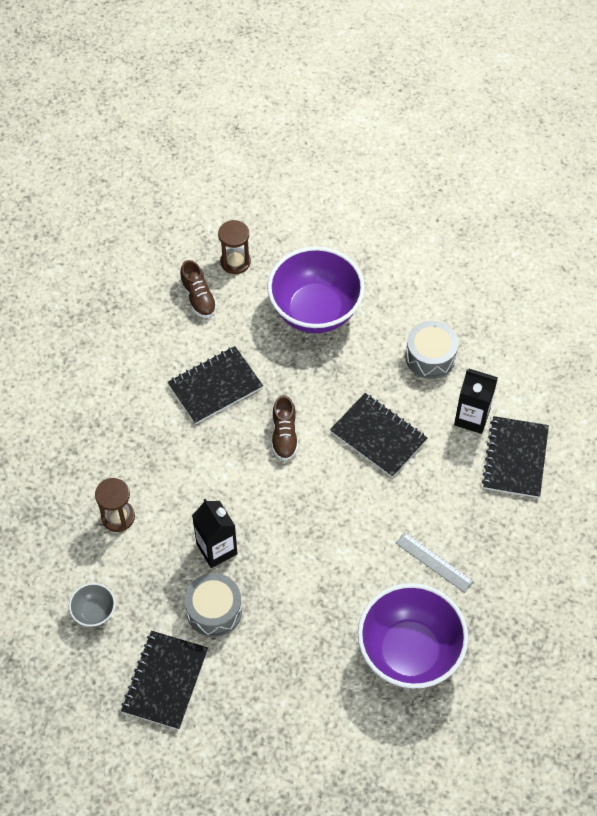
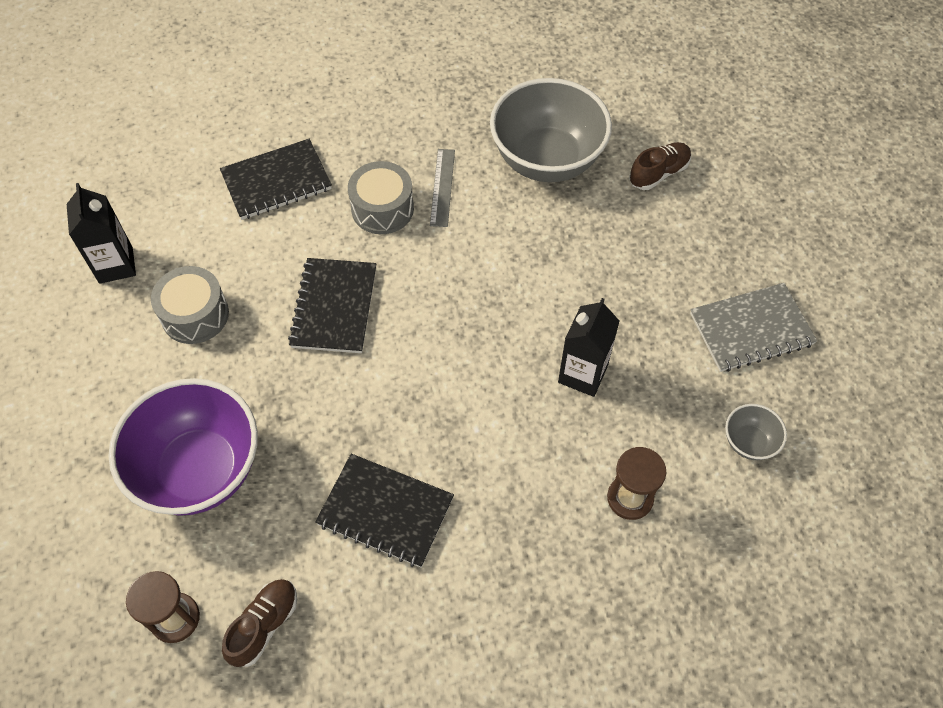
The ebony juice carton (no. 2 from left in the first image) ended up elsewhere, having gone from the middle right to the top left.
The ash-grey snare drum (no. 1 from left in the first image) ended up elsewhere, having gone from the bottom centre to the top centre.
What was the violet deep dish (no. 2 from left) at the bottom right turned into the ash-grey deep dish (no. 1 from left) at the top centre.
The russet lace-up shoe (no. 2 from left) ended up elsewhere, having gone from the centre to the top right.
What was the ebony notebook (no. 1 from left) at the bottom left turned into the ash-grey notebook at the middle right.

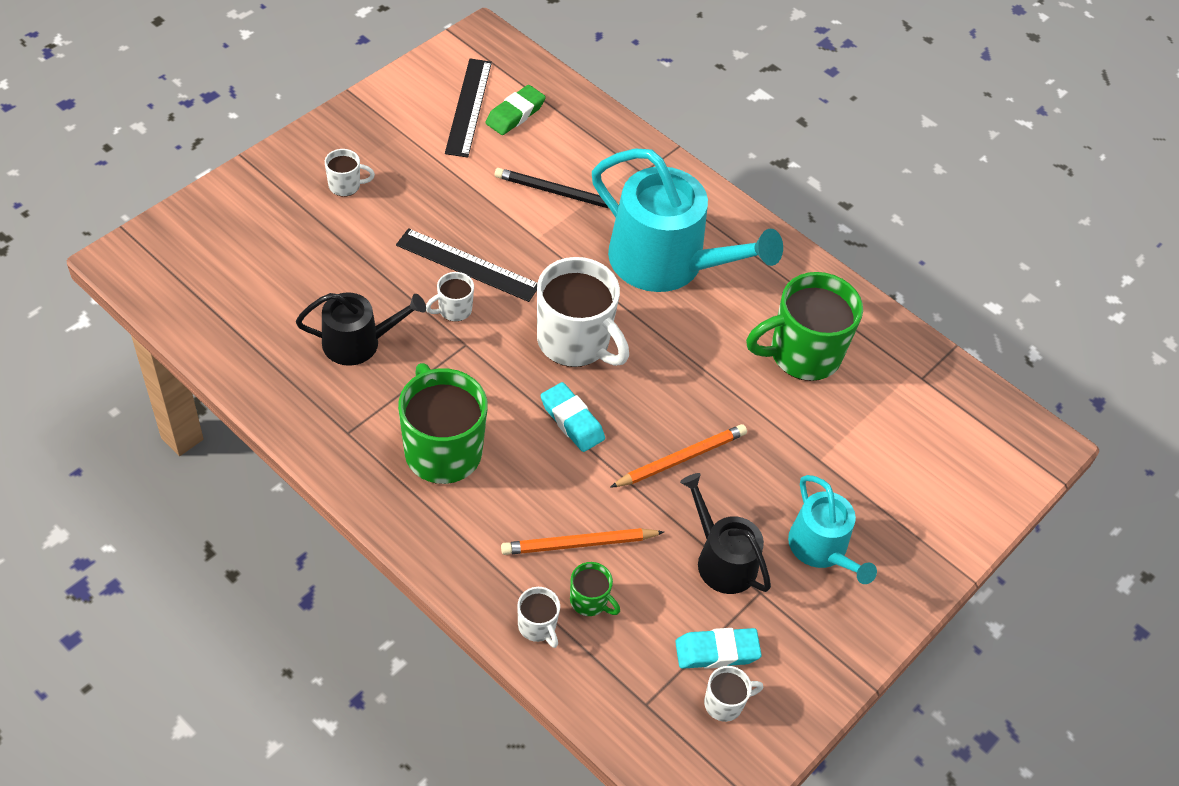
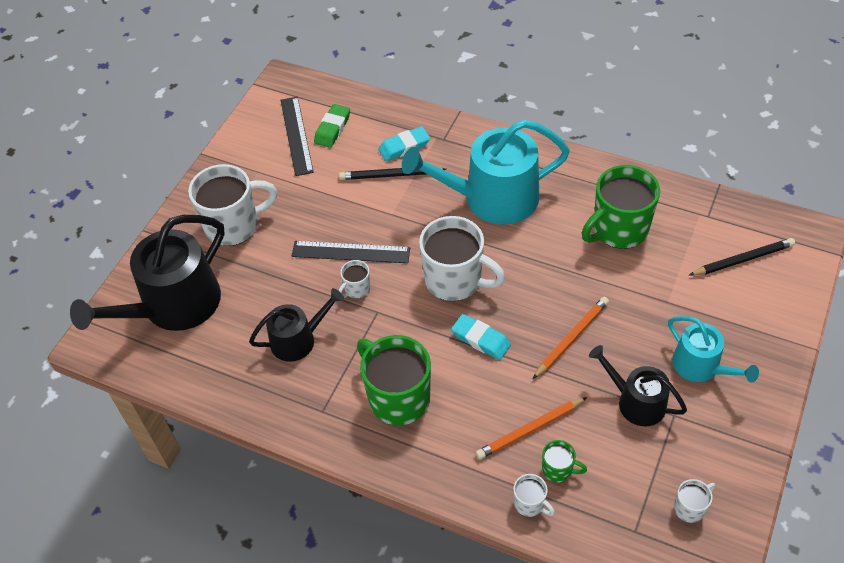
The second view gained the ebony sprinkling can (no. 1 from left) at the middle left.
The size of the pure white coffee mug (no. 1 from left) at the top left changed by a factor of 2.17.
The teal pencil eraser (no. 2 from left in the first image) ended up elsewhere, having gone from the bottom centre to the top centre.
The teal sprinkling can (no. 1 from left) at the top centre ended up facing another way, 150 degrees clockwise from before.
The second view gained the ebony wooden pencil (no. 2 from left) at the middle right.

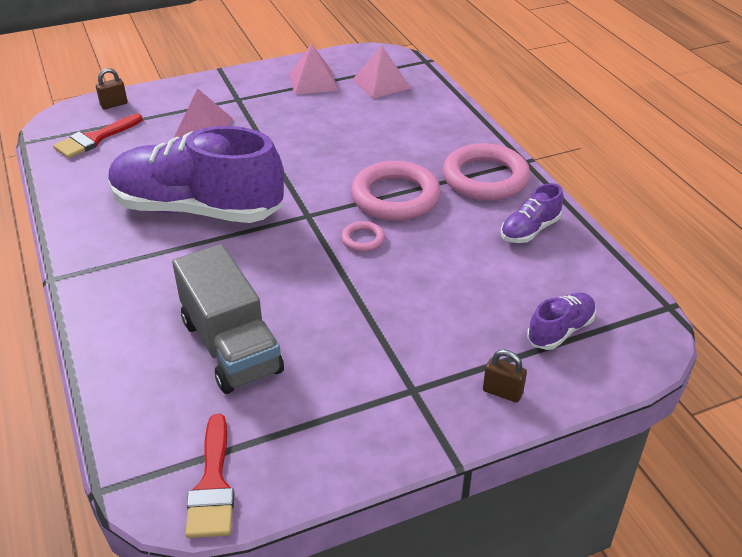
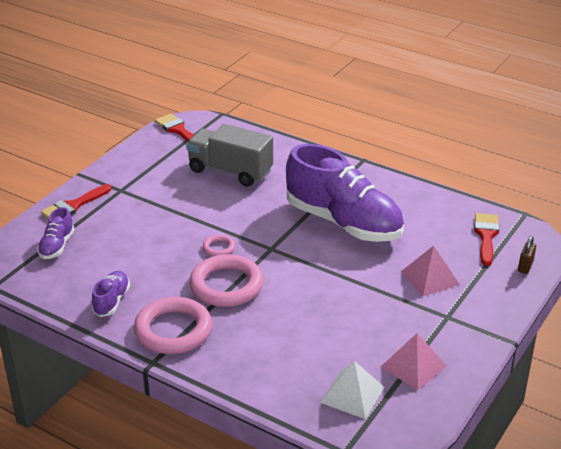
Where the russet small lock (no. 2 from left) stood at the bottom right, the crimson brush (no. 1 from left) came to stand at the middle left.
The violet lace-up shoe (no. 1 from left in the first image) at the top left ended up facing another way, 60 degrees clockwise from before.
What was the rose-pink solid pyramid (no. 3 from left) at the top centre turned into the pure white solid pyramid at the bottom centre.

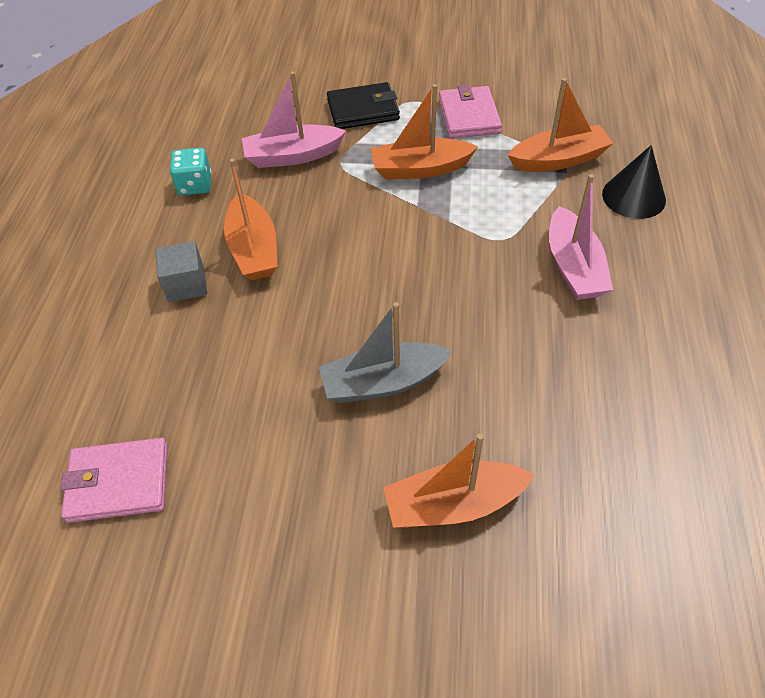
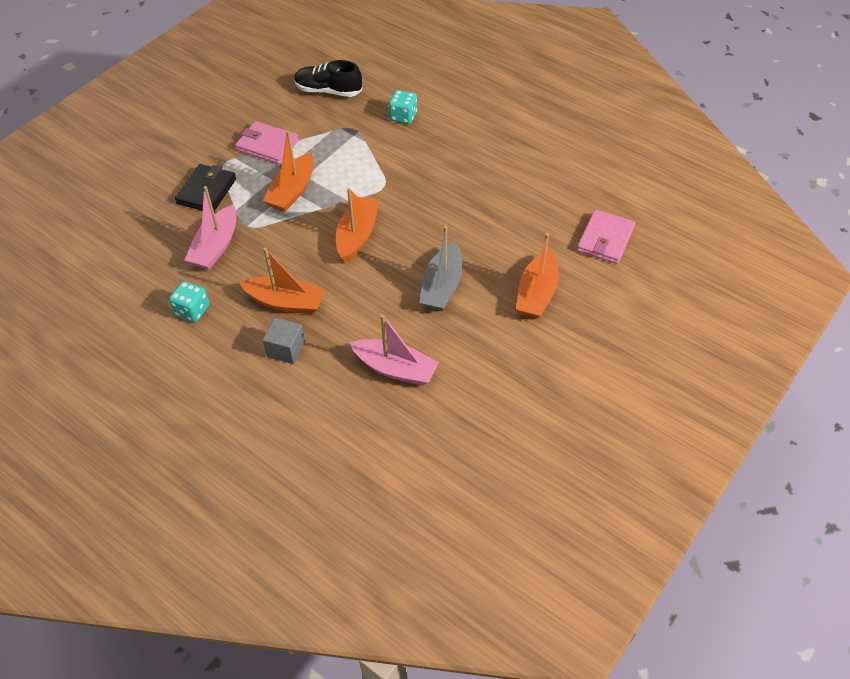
The second view gained the ebony lace-up shoe at the top centre.
The orange-coloured sailboat (no. 4 from left in the first image) ended up elsewhere, having gone from the top right to the top centre.
The rose-pink sailboat (no. 2 from left) ended up elsewhere, having gone from the middle right to the centre.
Where the ebony cone shape stood at the top right, the teal die (no. 2 from left) came to stand at the top centre.
The rose-pink wallet (no. 1 from left in the first image) ended up elsewhere, having gone from the bottom left to the middle right.

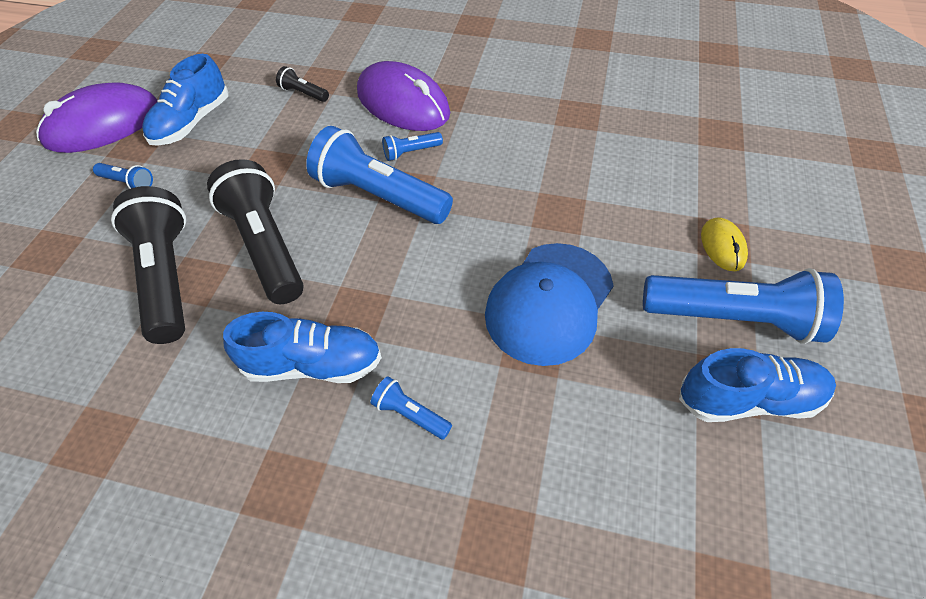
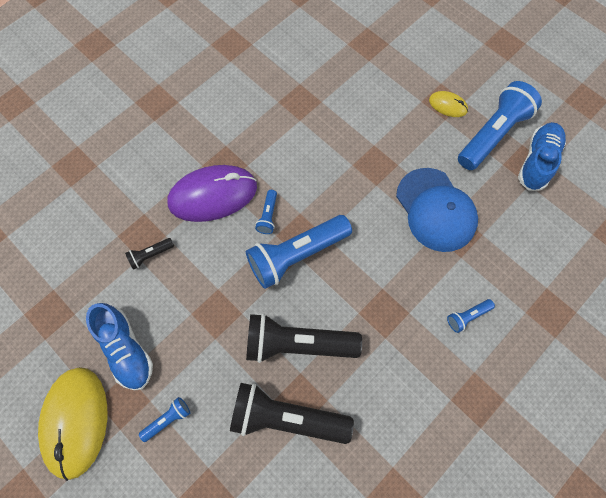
What was the violet PC mouse (no. 1 from left) at the top left turned into the golden PC mouse (no. 1 from left) at the bottom left.
The second view lost the blue lace-up shoe (no. 2 from left) at the middle left.

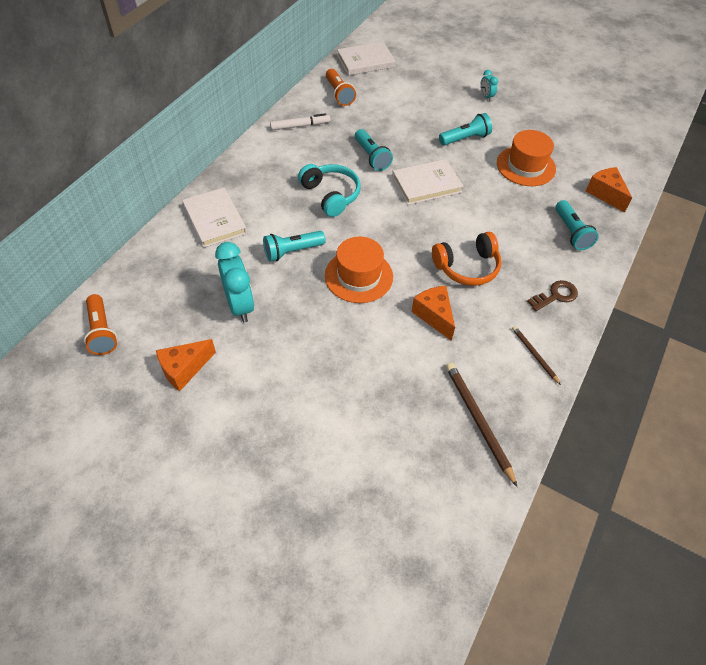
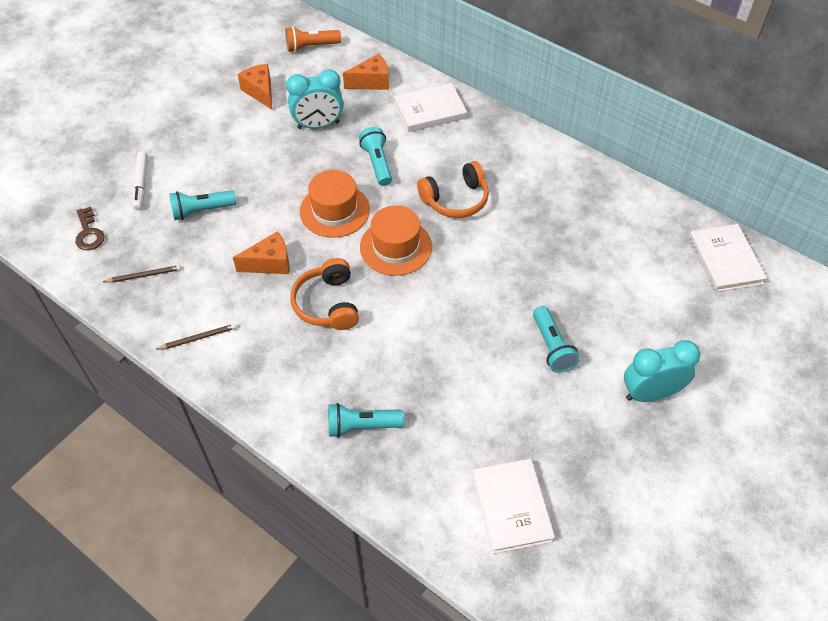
The russet door key ended up elsewhere, having gone from the middle right to the middle left.
The size of the russet wooden pencil (no. 1 from left) at the middle right changed by a factor of 0.58.
The pure white marker pen ended up elsewhere, having gone from the top centre to the top left.
The teal torch (no. 2 from left in the first image) ended up elsewhere, having gone from the top centre to the top left.
The orange-coloured cheese wedge (no. 3 from left) ended up elsewhere, having gone from the top right to the top centre.
The orange-coloured hat (no. 2 from left) ended up elsewhere, having gone from the top right to the centre.
What was the teal headphones at the top centre turned into the orange-coloured headphones (no. 2 from left) at the top centre.
The pure white hardback (no. 3 from left in the first image) ended up elsewhere, having gone from the top centre to the bottom centre.
The size of the teal bedside clock (no. 2 from left) at the top right changed by a factor of 2.08.
The second view lost the orange-coloured torch (no. 2 from left) at the top centre.

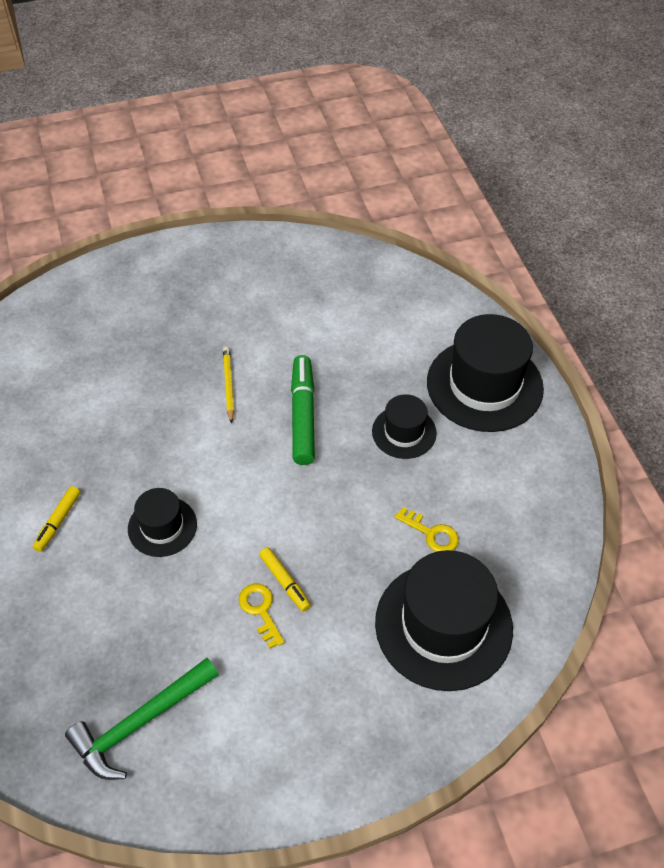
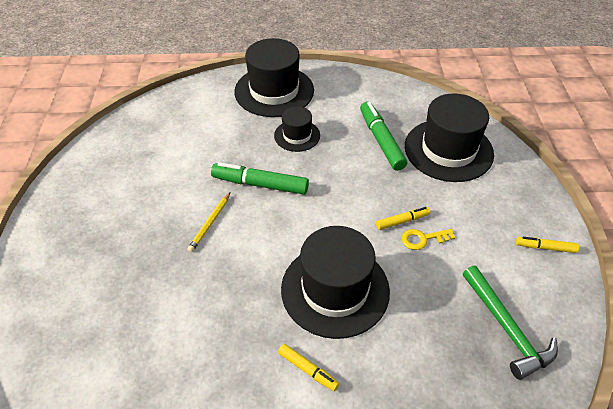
The golden wooden pencil at the centre ended up facing another way, 75 degrees counterclockwise from before.
The size of the ebony hat (no. 1 from left in the first image) at the middle left changed by a factor of 1.87.
Where the golden door key (no. 2 from left) stood at the centre, the emerald marker pen (no. 2 from left) came to stand at the top centre.
The second view gained the golden marker pen (no. 3 from left) at the middle right.

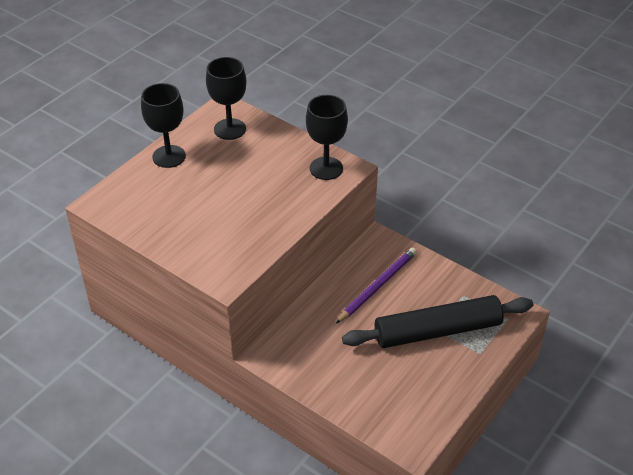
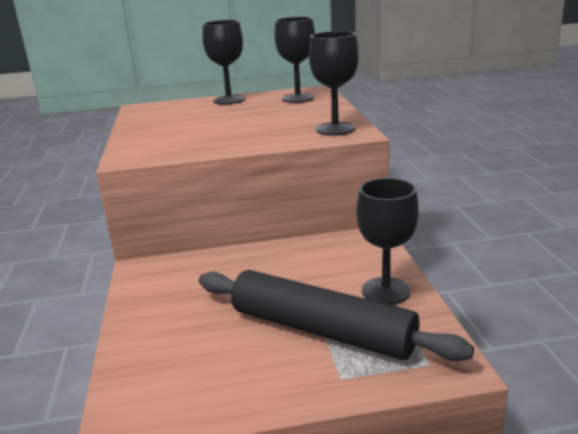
The second view gained the ebony chalice (no. 4 from left) at the middle right.
The second view lost the violet wooden pencil at the centre.

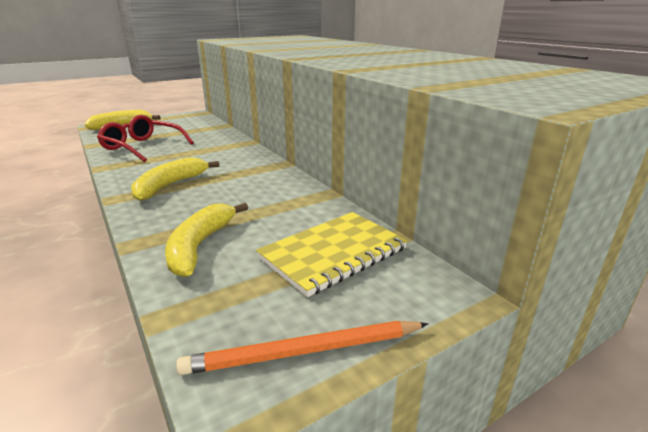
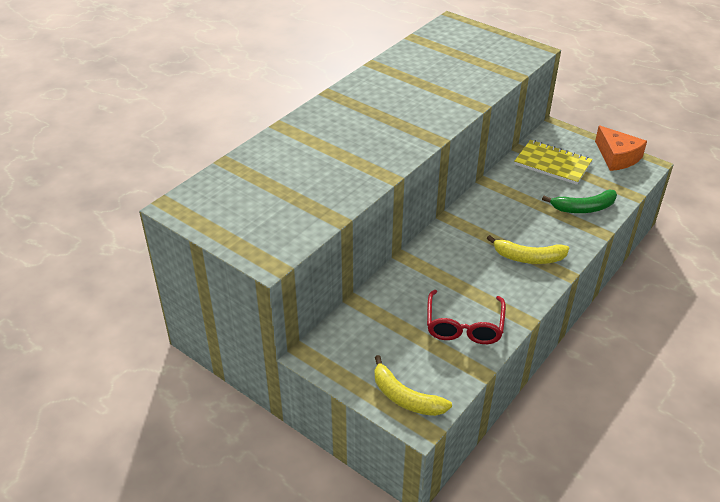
What was the golden toy banana (no. 3 from left) at the middle left turned into the emerald toy banana at the middle right.
Where the orange-coloured wooden pencil stood at the bottom centre, the orange-coloured cheese wedge came to stand at the top right.

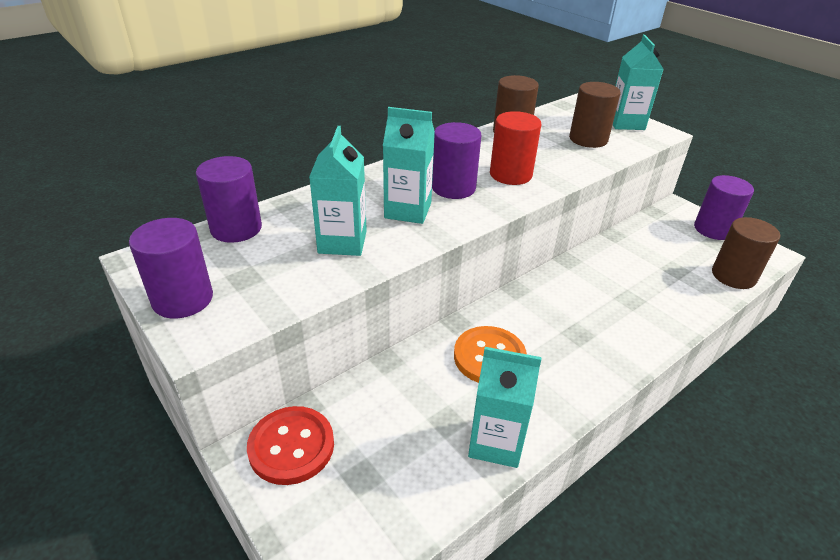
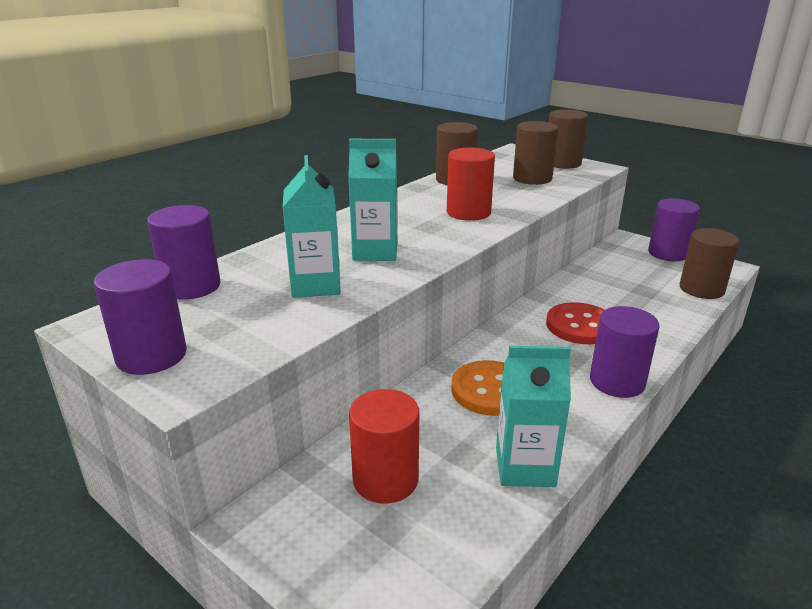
The second view gained the crimson cylinder (no. 1 from left) at the bottom centre.
The crimson shirt button ended up elsewhere, having gone from the bottom centre to the middle right.
Where the teal juice carton (no. 4 from left) stood at the top right, the russet cylinder (no. 3 from left) came to stand at the top right.
The violet cylinder (no. 3 from left) ended up elsewhere, having gone from the top centre to the middle right.

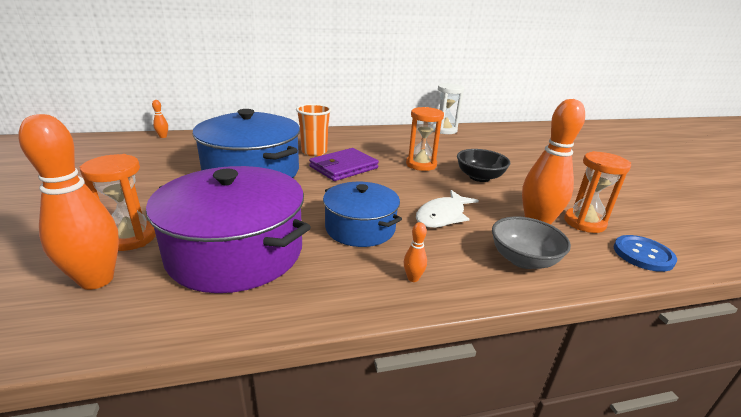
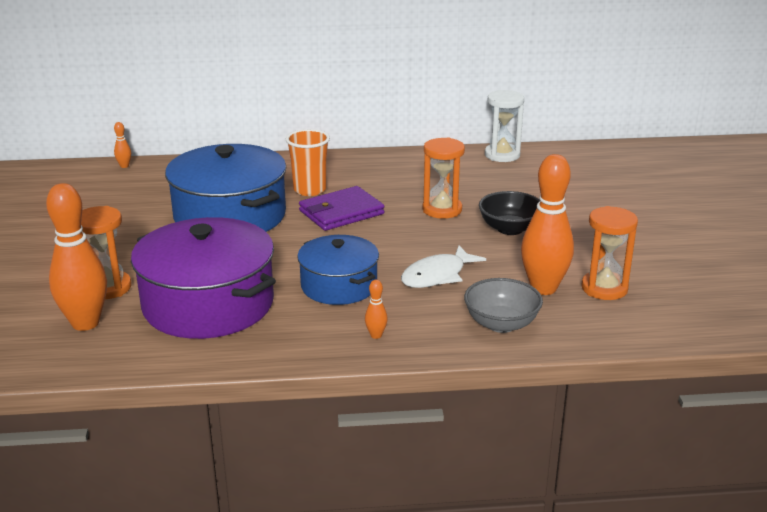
The second view lost the blue shirt button at the middle right.

